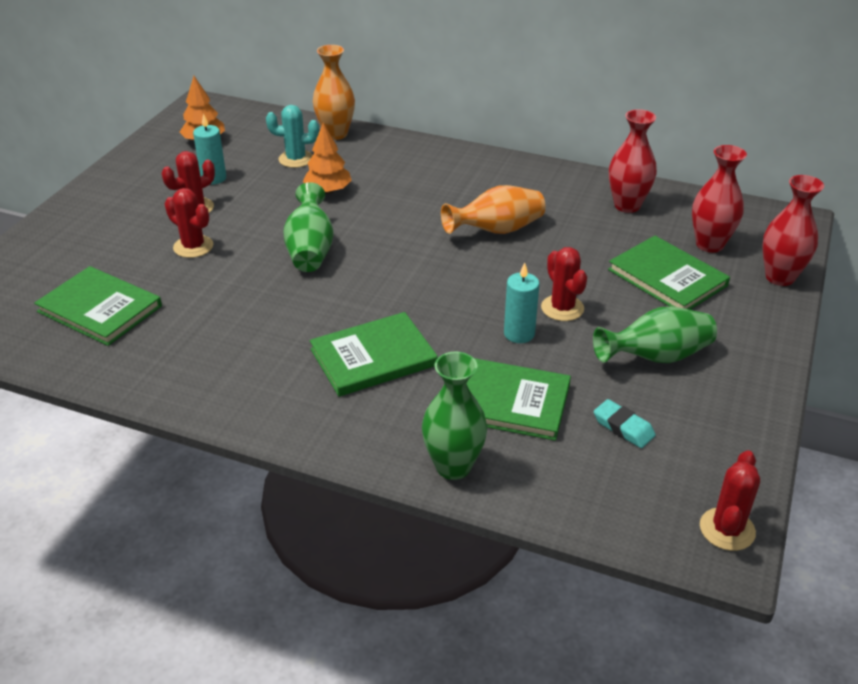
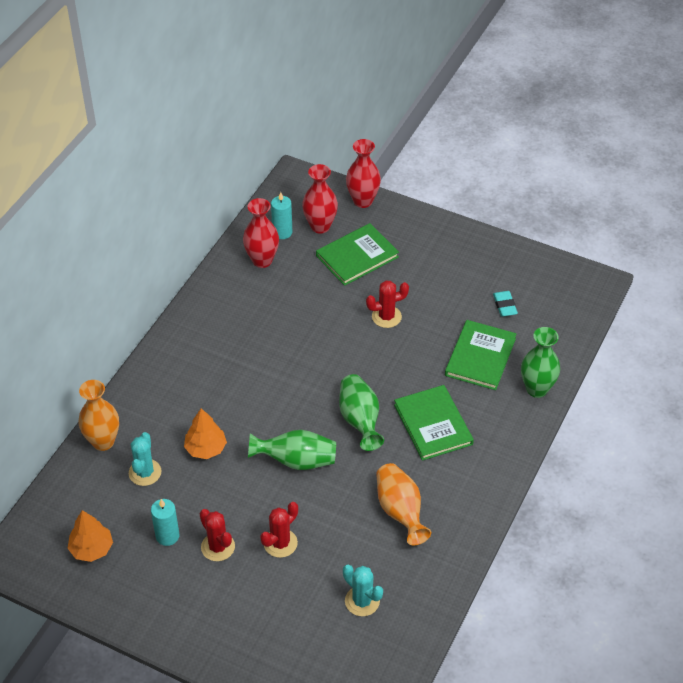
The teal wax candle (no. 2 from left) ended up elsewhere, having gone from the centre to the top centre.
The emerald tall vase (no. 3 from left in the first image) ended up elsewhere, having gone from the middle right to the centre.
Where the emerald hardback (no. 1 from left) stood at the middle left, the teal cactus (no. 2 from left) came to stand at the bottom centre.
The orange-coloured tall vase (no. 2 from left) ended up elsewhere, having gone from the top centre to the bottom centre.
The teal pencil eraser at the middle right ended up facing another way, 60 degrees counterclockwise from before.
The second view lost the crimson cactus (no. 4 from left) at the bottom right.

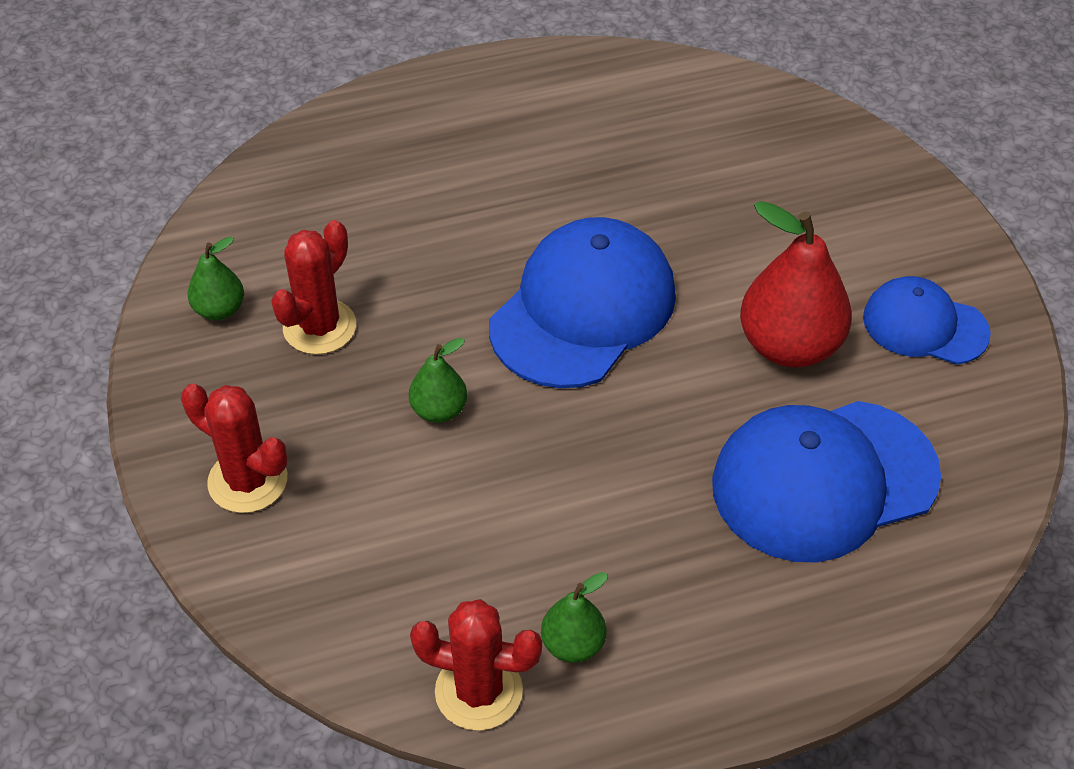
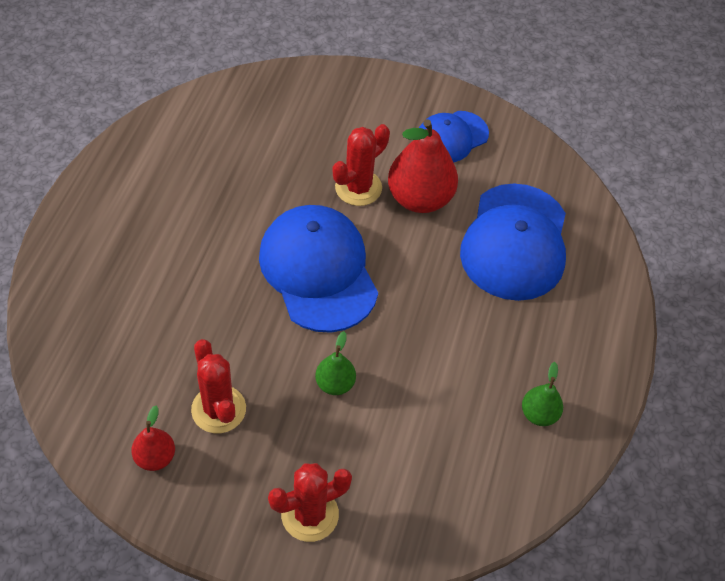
What was the emerald pear (no. 1 from left) at the middle left turned into the crimson pear (no. 1 from left) at the bottom left.
The crimson cactus (no. 3 from left) ended up elsewhere, having gone from the bottom centre to the top centre.

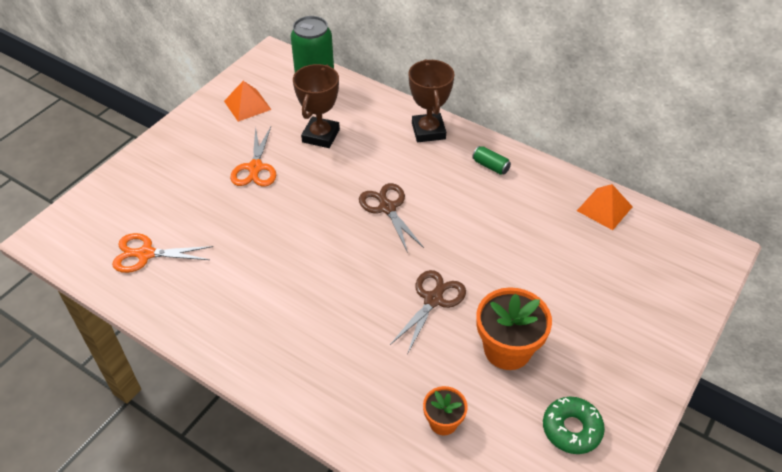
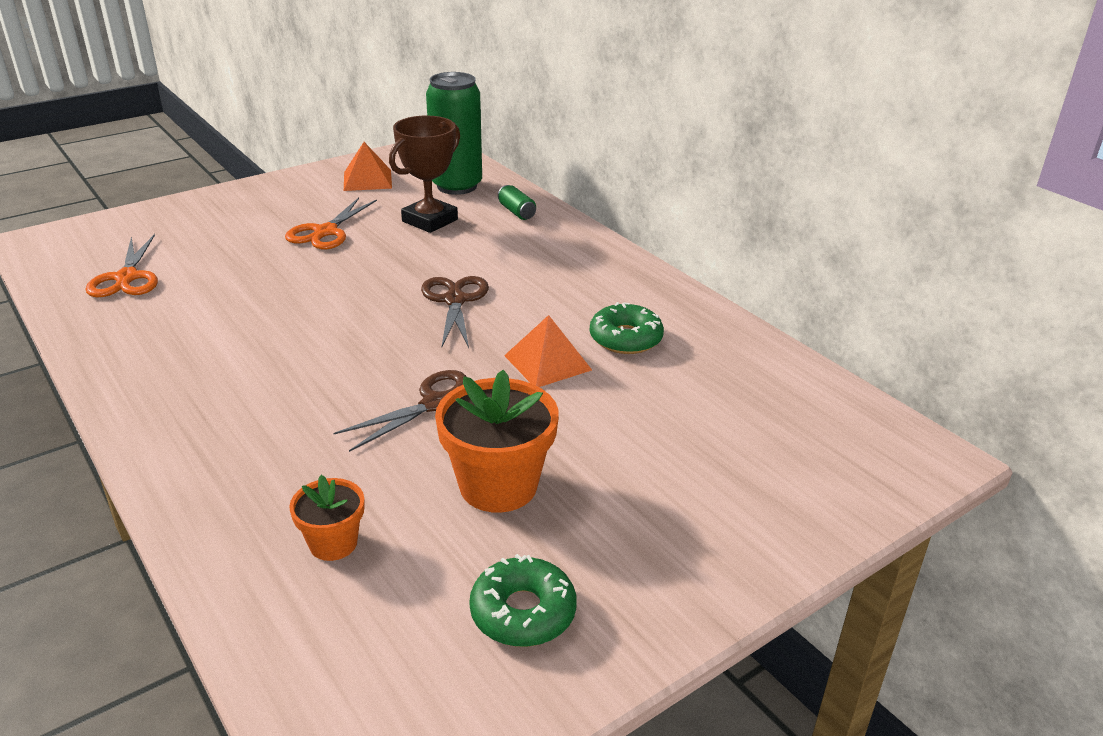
The orange-coloured shears (no. 1 from left) at the middle left ended up facing another way, 120 degrees counterclockwise from before.
The emerald can (no. 2 from left) ended up elsewhere, having gone from the centre to the top centre.
The orange-coloured solid pyramid (no. 2 from left) ended up elsewhere, having gone from the middle right to the centre.
The second view gained the emerald donut (no. 2 from left) at the centre.
The second view lost the russet prize cup (no. 2 from left) at the top centre.

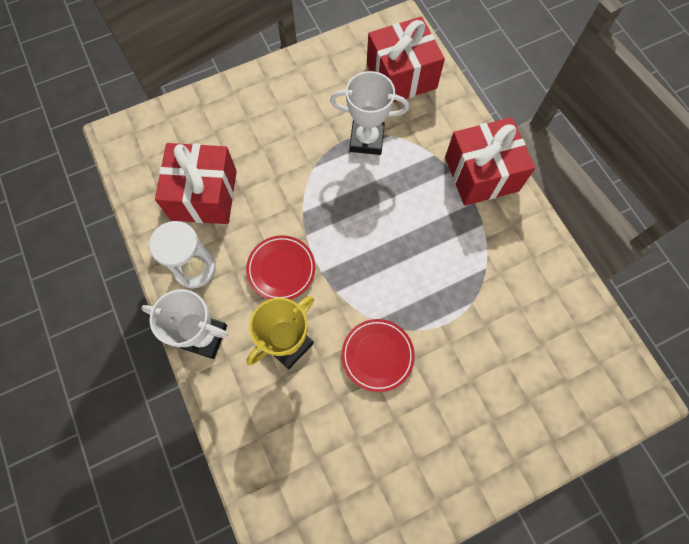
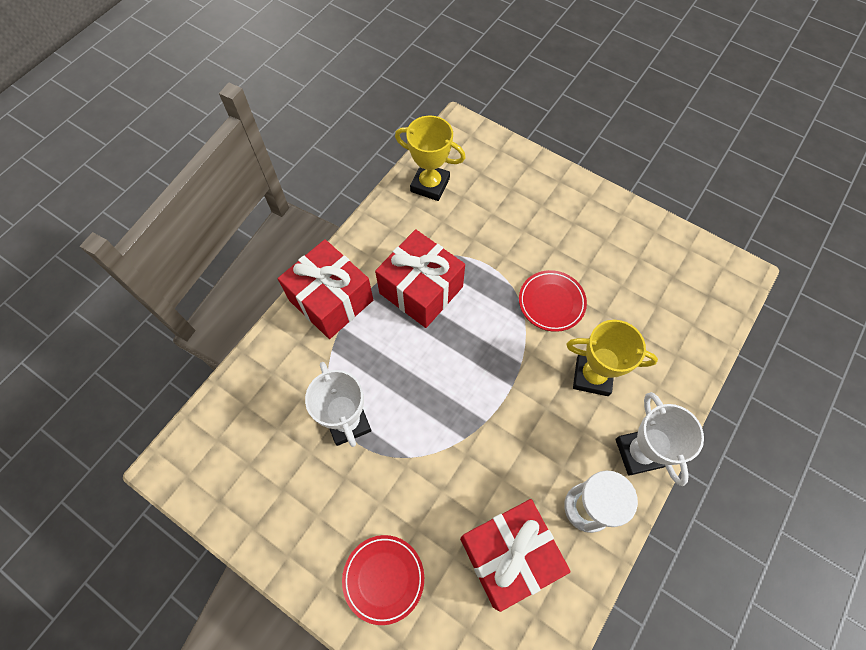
The crimson plate (no. 1 from left) ended up elsewhere, having gone from the centre to the bottom centre.
The crimson wrapped gift (no. 2 from left) ended up elsewhere, having gone from the top centre to the centre.
The second view gained the golden prize cup (no. 1 from left) at the top centre.

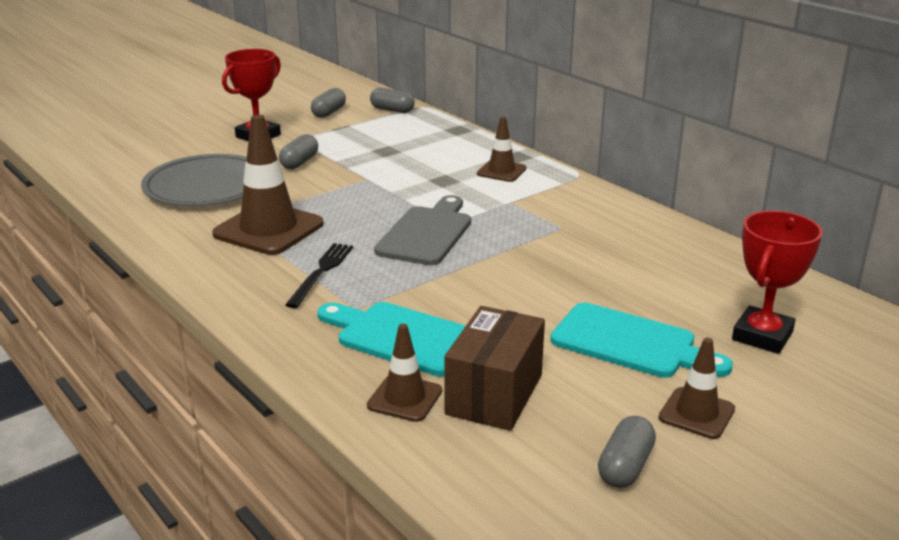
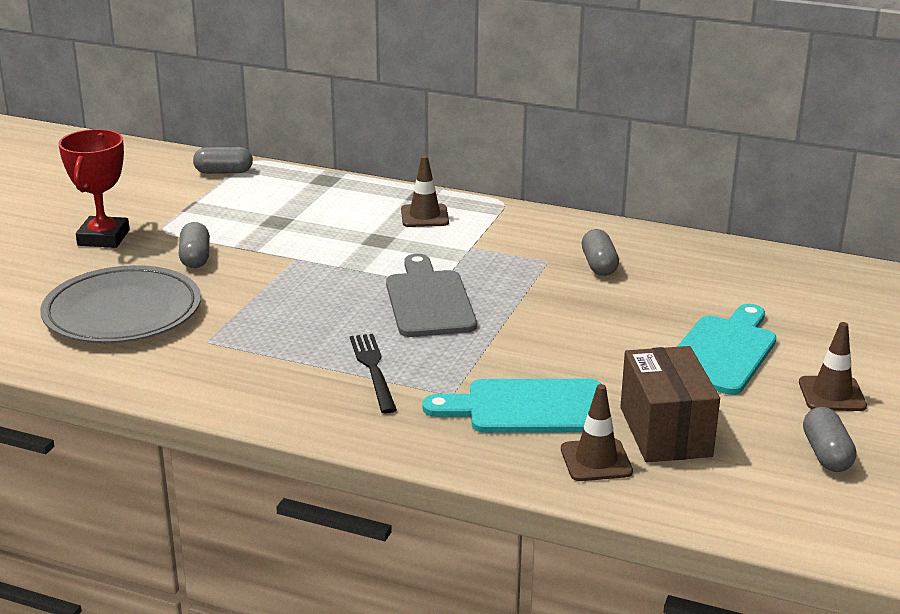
The ash-grey pill shape (no. 2 from left in the first image) ended up elsewhere, having gone from the top centre to the middle right.
The teal chopping board (no. 2 from left) at the middle right ended up facing another way, 60 degrees counterclockwise from before.
The second view lost the russet safety cone (no. 1 from left) at the middle left.
The second view lost the crimson prize cup (no. 2 from left) at the middle right.

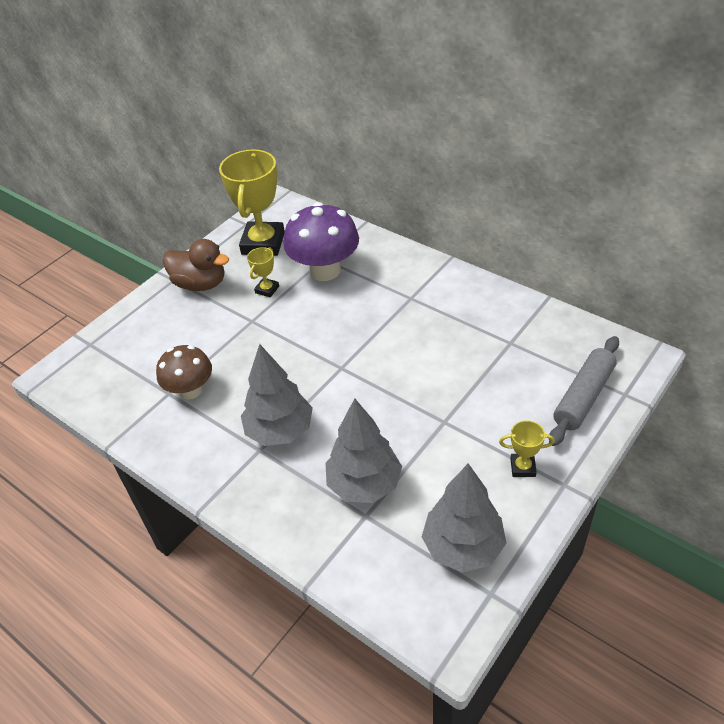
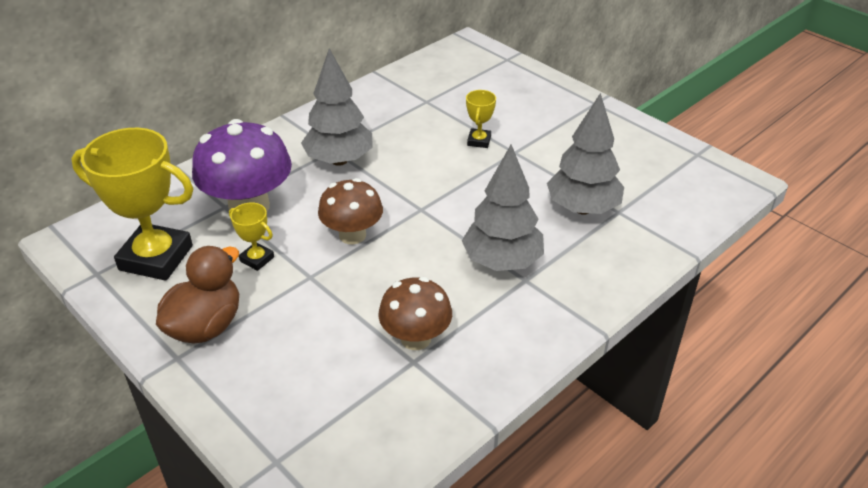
The ash-grey fir tree (no. 3 from left in the first image) ended up elsewhere, having gone from the bottom centre to the top centre.
The second view gained the russet fungus (no. 1 from left) at the centre.
The golden prize cup (no. 3 from left) ended up elsewhere, having gone from the middle right to the top centre.
The second view lost the ash-grey rolling pin at the middle right.

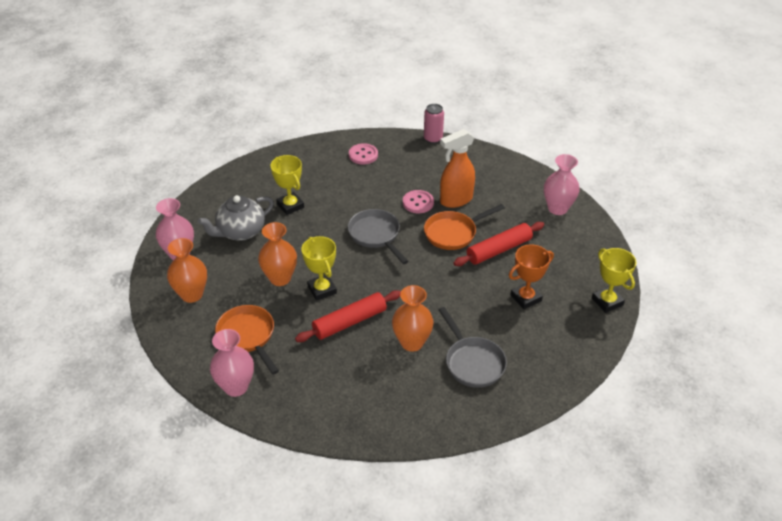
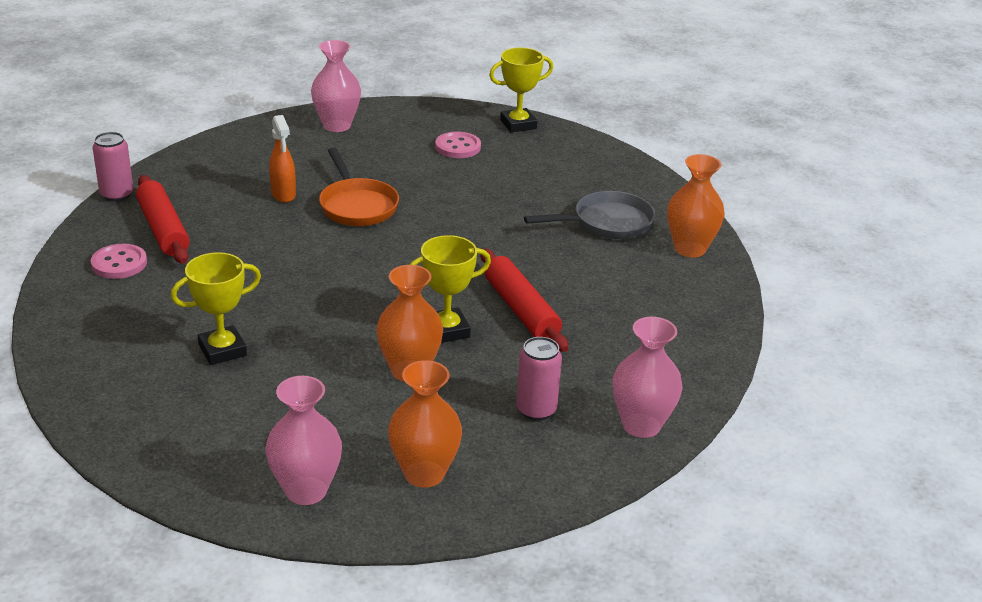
The crimson rolling pin (no. 2 from left in the first image) ended up elsewhere, having gone from the centre to the middle left.
The size of the orange-coloured spray bottle at the top centre changed by a factor of 0.65.
The rose-pink shirt button (no. 2 from left) ended up elsewhere, having gone from the centre to the top centre.
Where the orange-coloured pan (no. 1 from left) stood at the middle left, the rose-pink can (no. 2 from left) came to stand at the centre.
The orange-coloured tall vase (no. 3 from left) ended up elsewhere, having gone from the centre to the middle right.
The second view lost the ash-grey teapot at the middle left.
The second view lost the ash-grey pan (no. 1 from left) at the centre.
The second view lost the orange-coloured prize cup at the middle right.

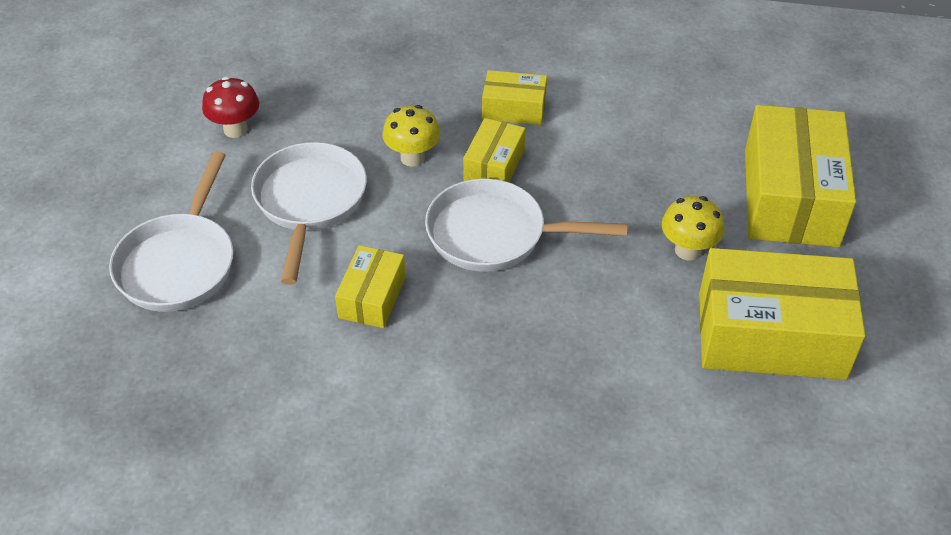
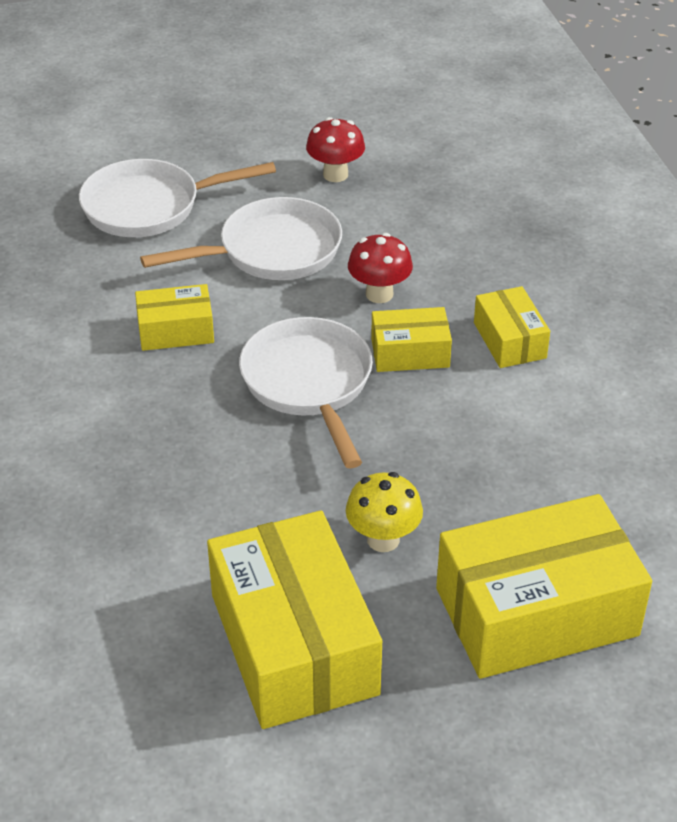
What was the golden fungus (no. 1 from left) at the top centre turned into the crimson fungus (no. 2 from left) at the top centre.

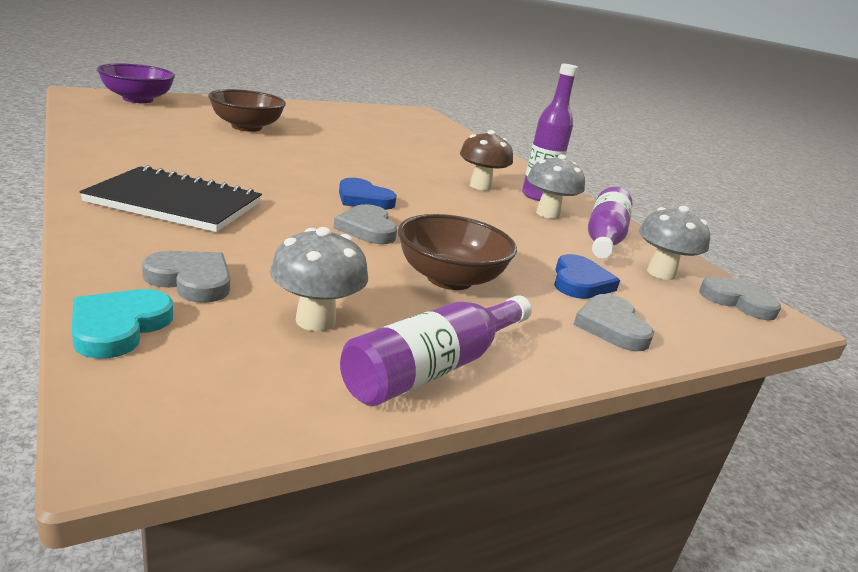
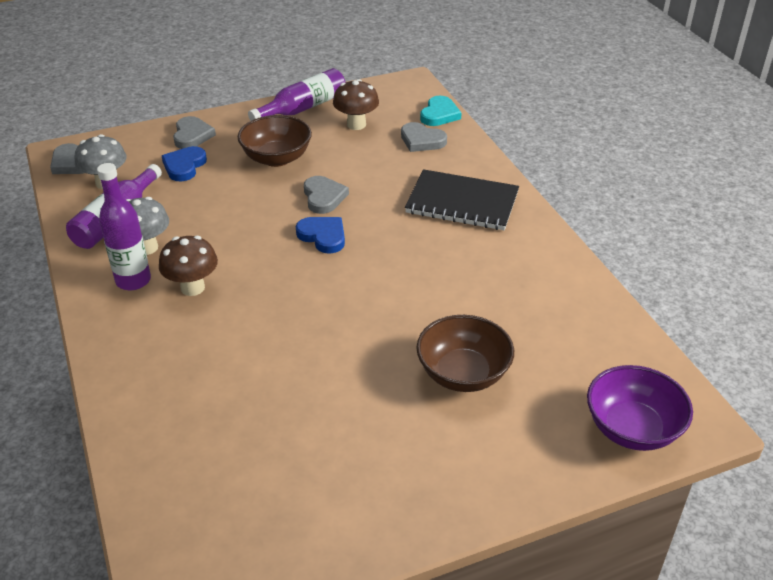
What was the ash-grey fungus (no. 1 from left) at the centre turned into the russet fungus (no. 2 from left) at the top centre.

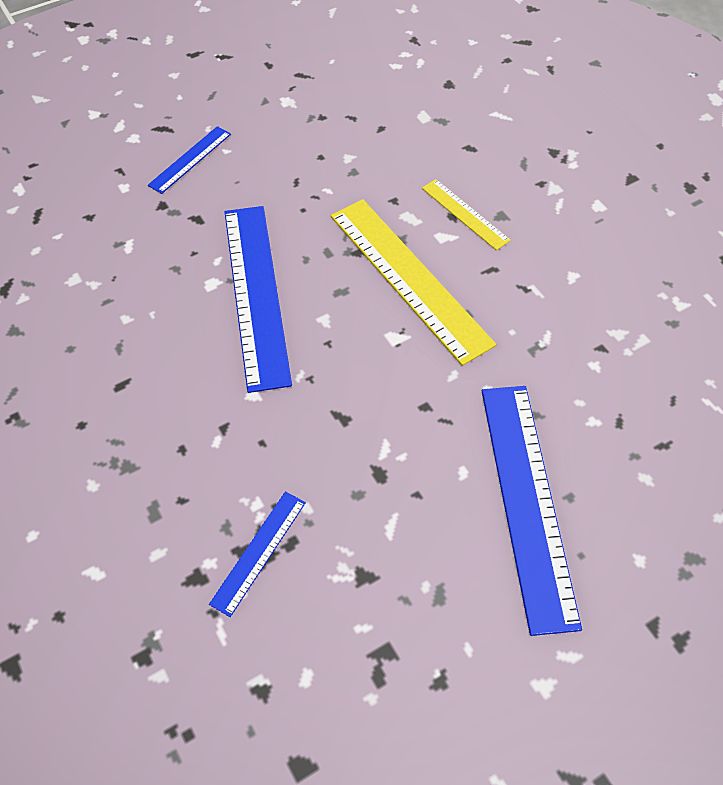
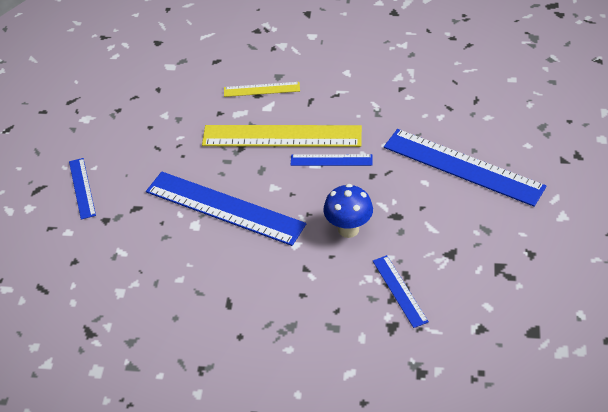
The second view gained the blue straightedge (no. 3 from left) at the centre.
The second view gained the blue fungus at the centre.

